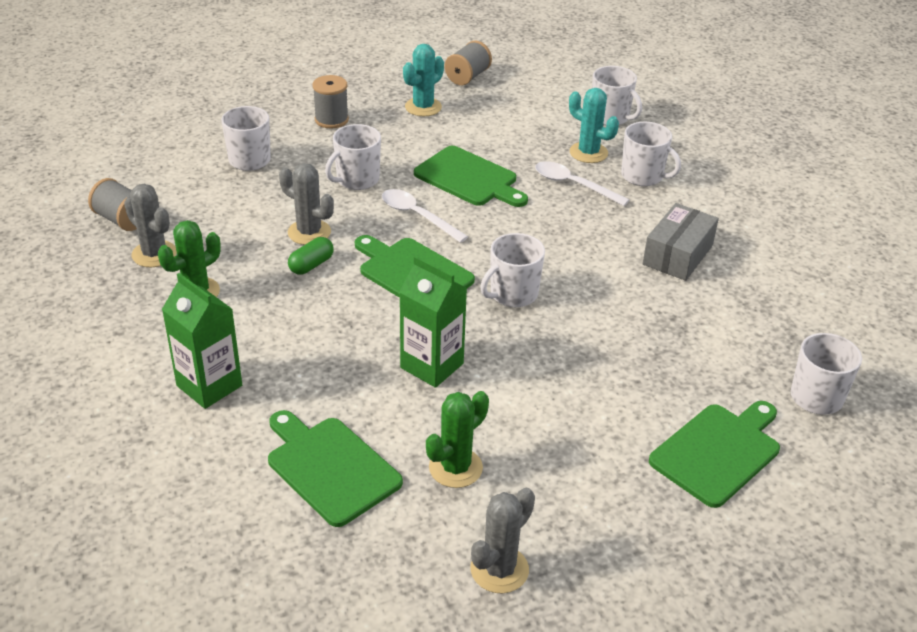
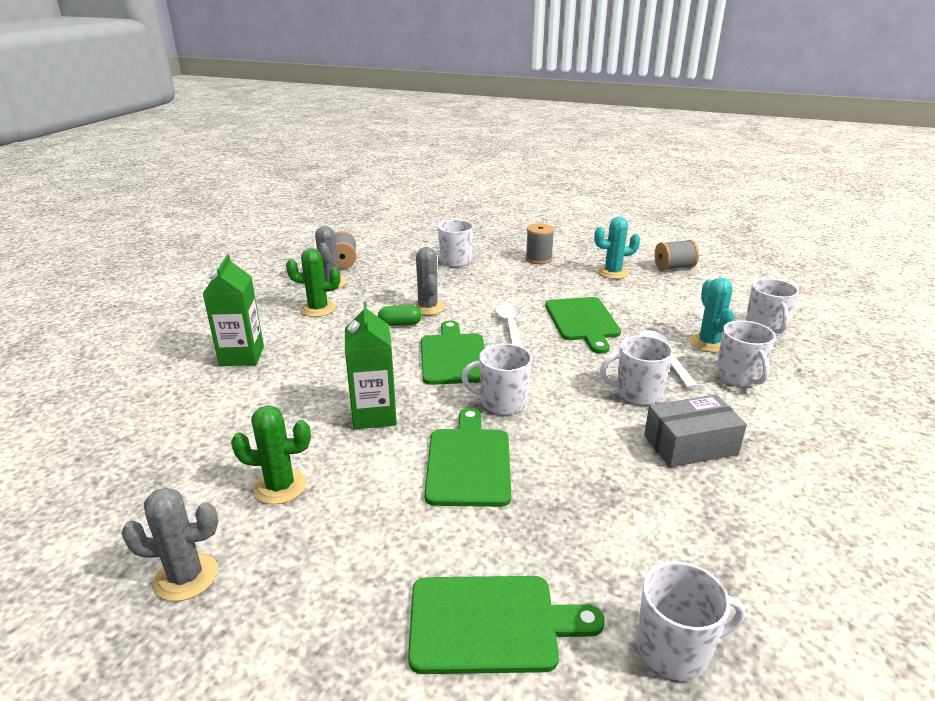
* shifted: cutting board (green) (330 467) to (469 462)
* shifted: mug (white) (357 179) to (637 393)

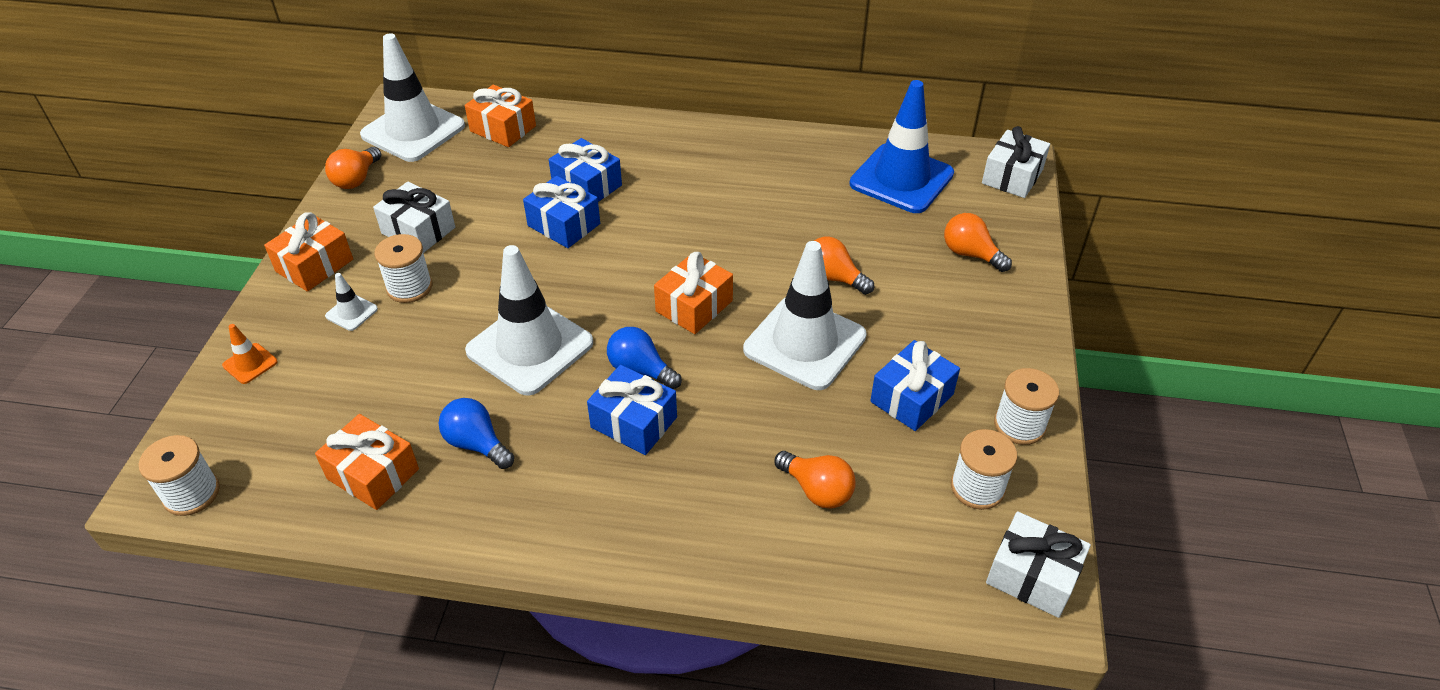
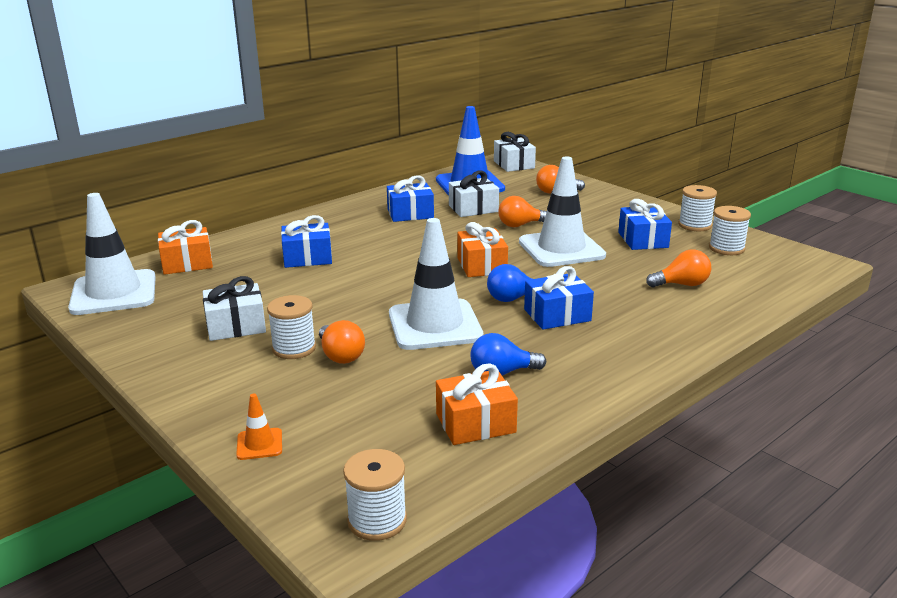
* gone: gift (orange) (314 265)
* gone: traffic cone (white) (351 312)
* shifted: light bulb (orange) (356 179) to (340 356)
* shifted: gift (blue) (564 225) to (410 214)
* shifted: gift (white) (1032 576) to (473 208)

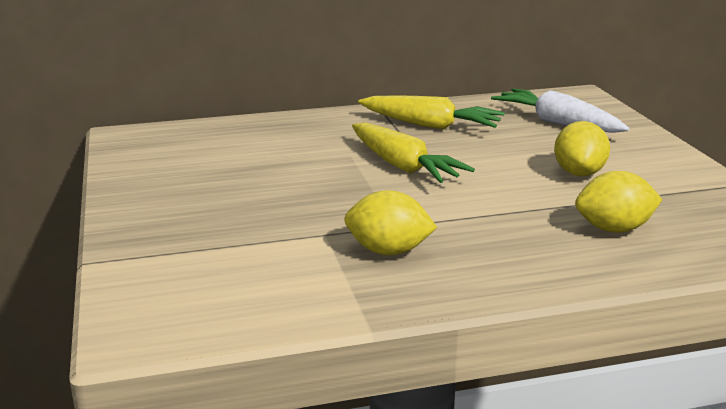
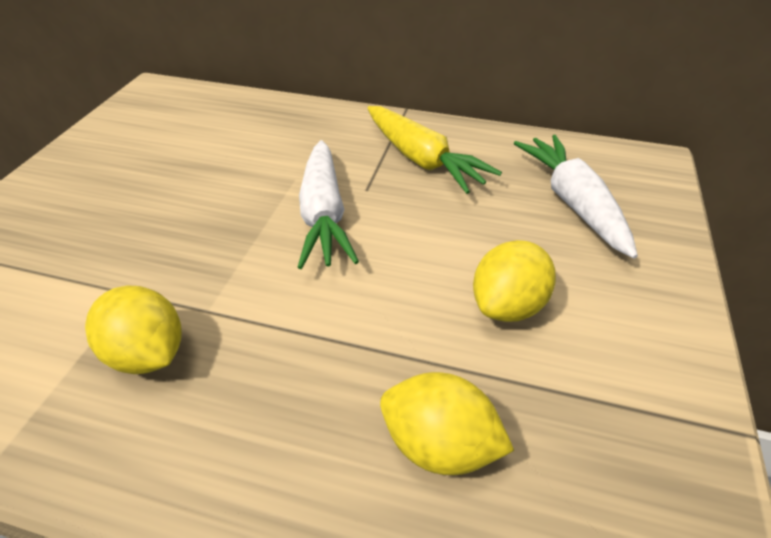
* repainted: carrot (yellow) (402 166) to carrot (white) (323 214)

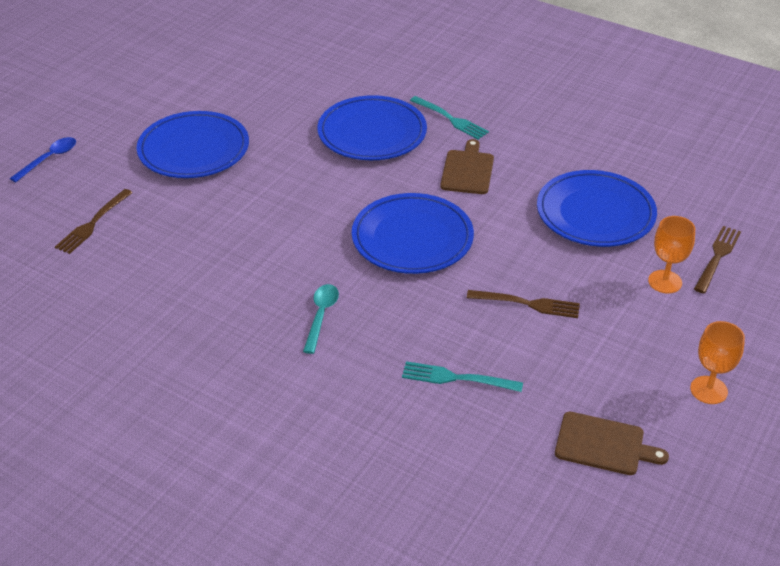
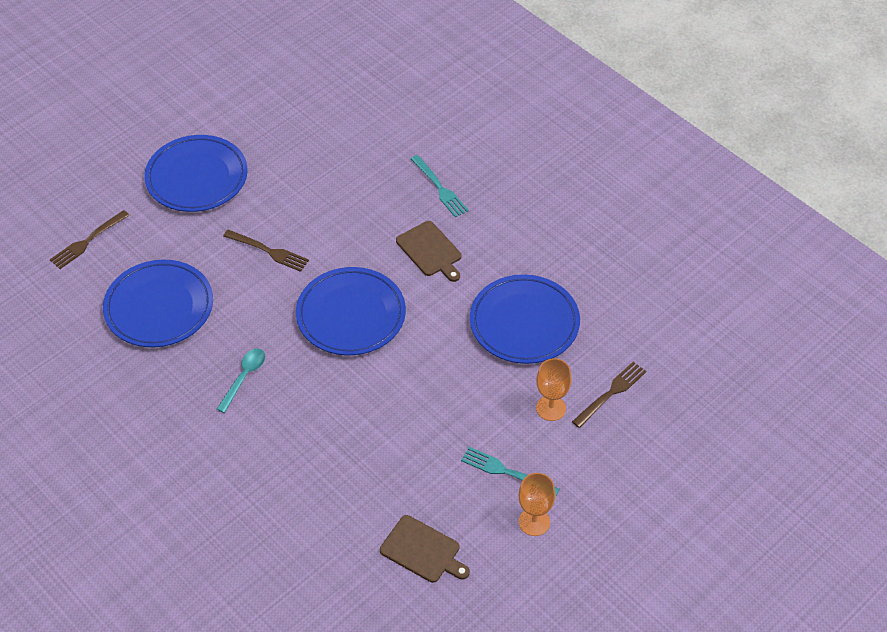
* gone: spoon (blue) (49 159)
* shifted: plate (blue) (372 133) to (159 307)
* shifted: fork (turquoise) (457 378) to (506 472)
* shifted: fork (brown) (527 304) to (268 251)
* rotated: cutting board (brown) (467 170) = (430 251) 120 degrees clockwise

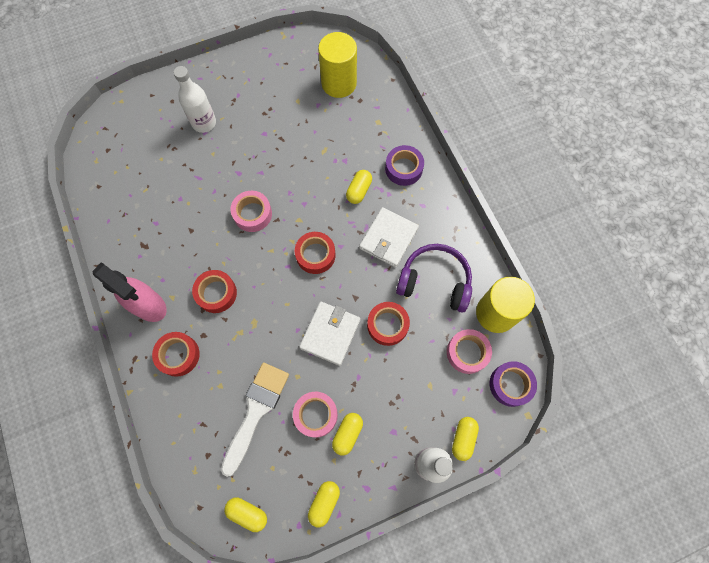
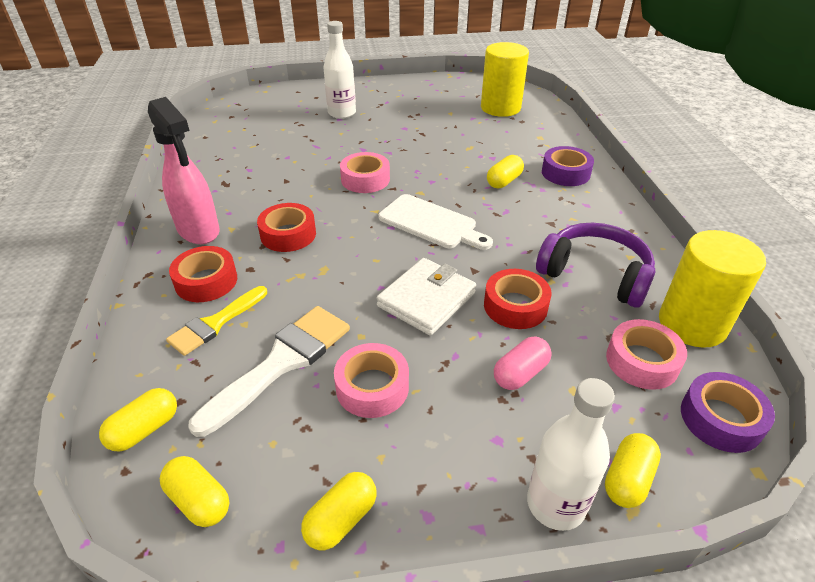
* gone: wallet (white) (388 238)
* new: brush (yellow) (215 323)
* new: capsule (pink) (520 373)
* shifted: capsule (yellow) (347 434) to (145 429)
* swapped: tape (red) (315 255) to cutting board (white) (431 223)

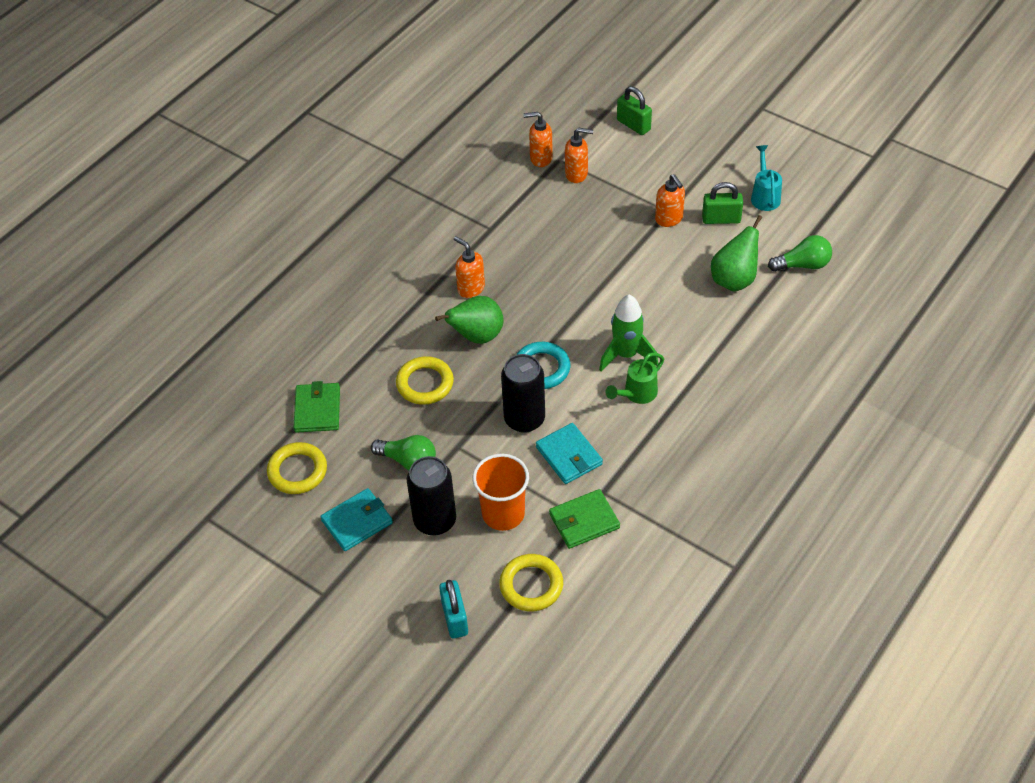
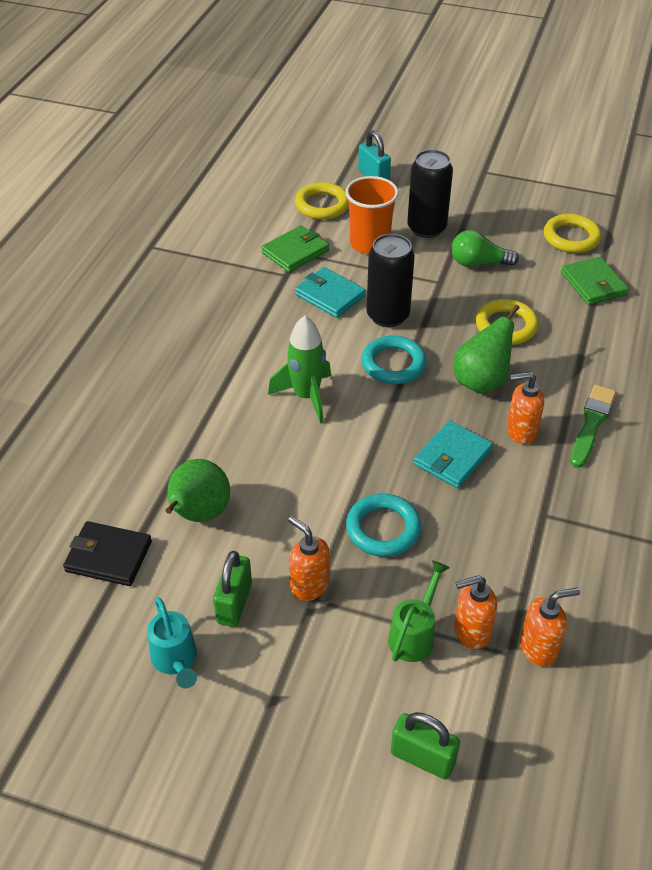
* new: ring (turquoise) (383 529)
* new: brush (green) (591 424)
* shifted: wallet (turquoise) (357 522) to (452 457)
* shifted: watering can (green) (637 394) to (414 635)
* swapped: light bulb (green) (803 265) to wallet (black) (109 556)
* rotated: soap dispenser (orange) (470 288) = (520 431) 150 degrees clockwise
* rotated: padlock (green) (721 219) = (234 603) 60 degrees counterclockwise

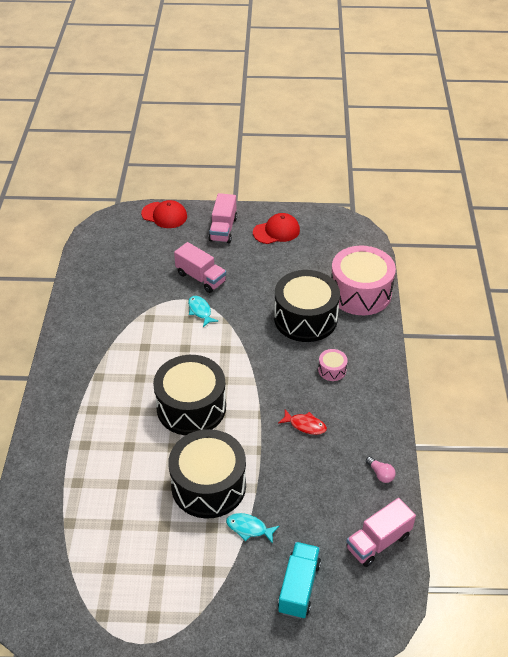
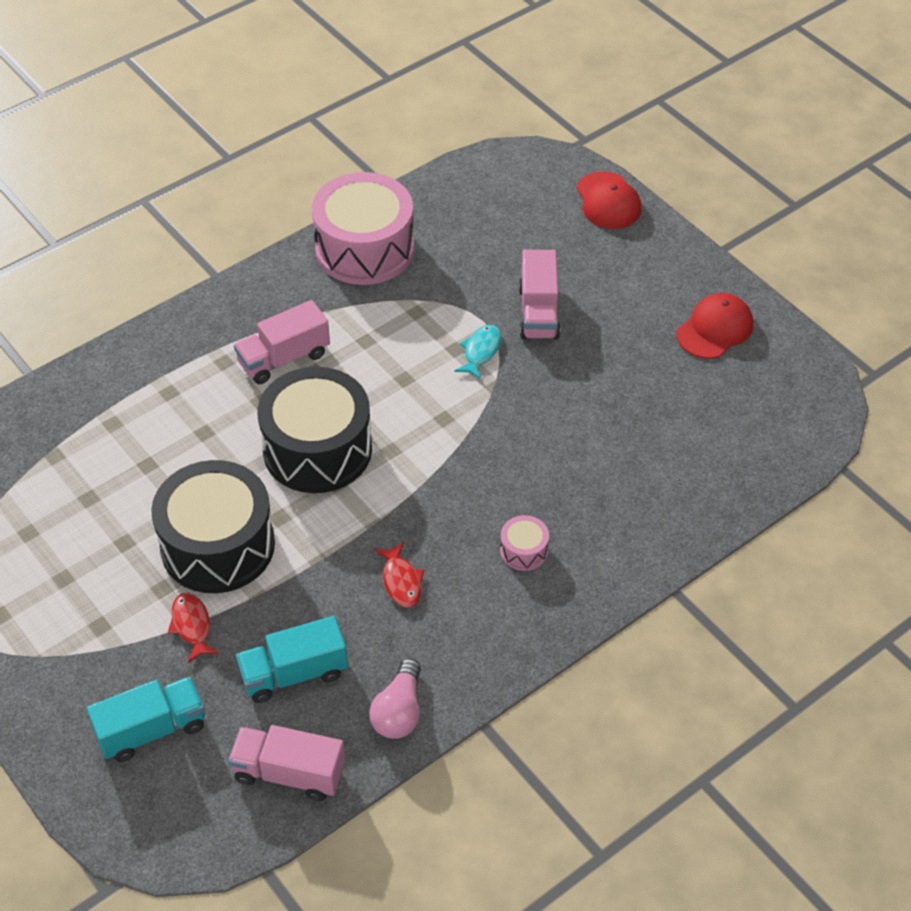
* gone: drum (black) (305 318)
* new: truck (turquoise) (294 673)
* shifted: truck (pink) (223 229) to (284 358)
* shifted: drum (pink) (360 293) to (364 249)
* repainted: fish (turquoise) (249 528) to fish (red) (191 626)
* rotated: cap (red) (276 231) = (715 329) 75 degrees counterclockwise
* scaled: light bulb (pink) (380 474) = (399 711) x1.58

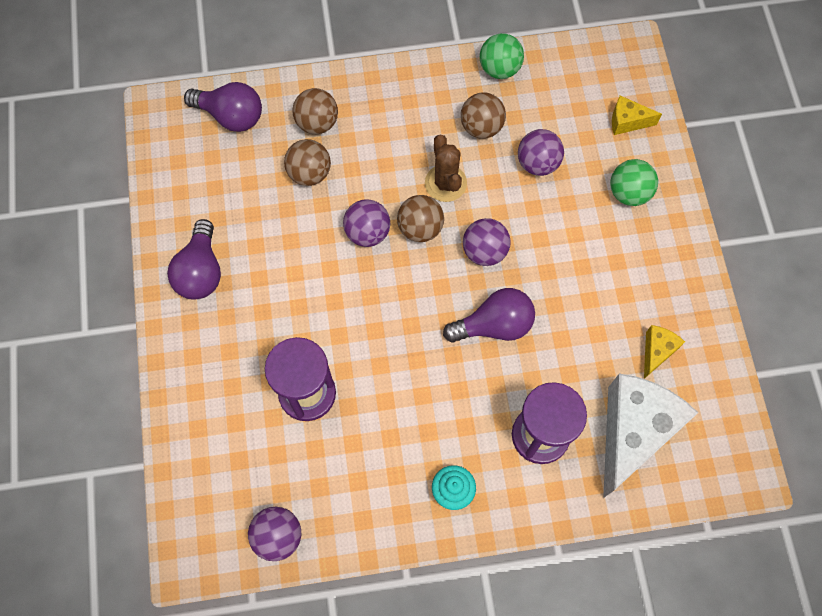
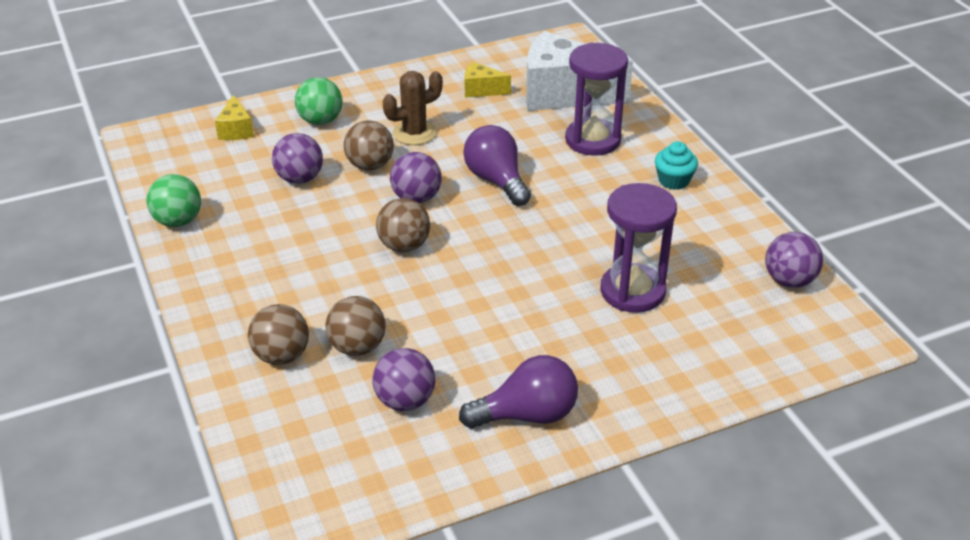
* gone: light bulb (purple) (231 116)
* shifted: ball (purple) (367 232) to (405 401)
* shifted: cactus (brown) (445 183) to (414 133)
* shifted: ball (brown) (481 127) to (370 165)

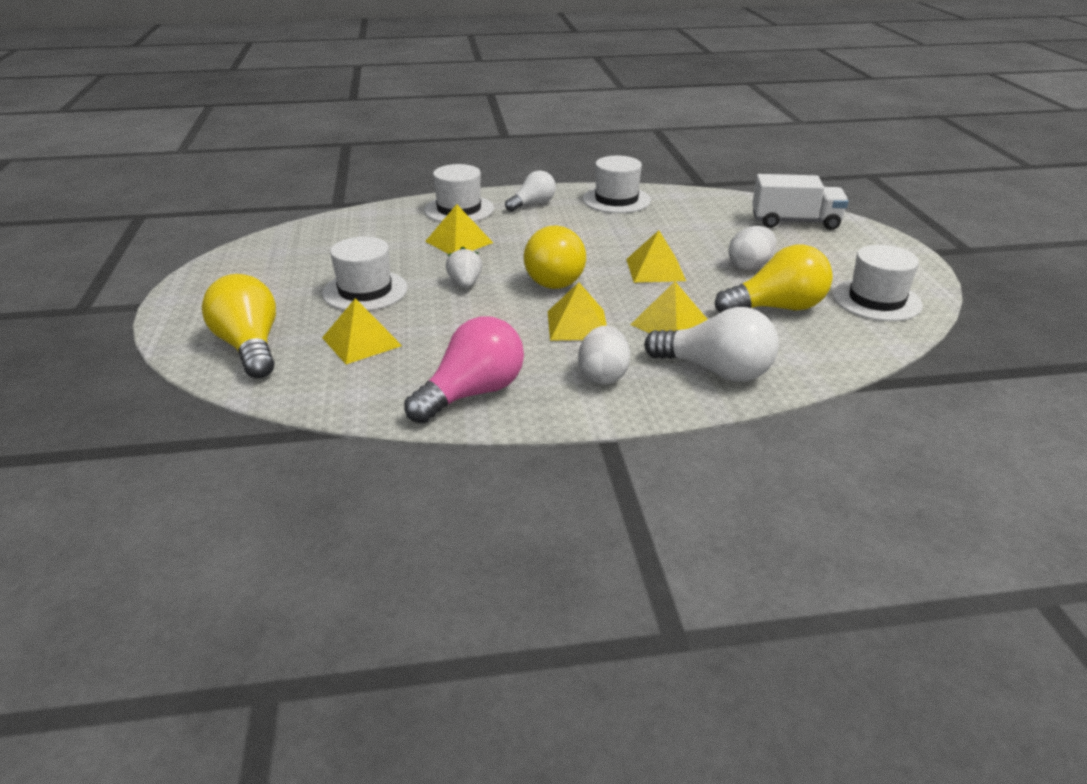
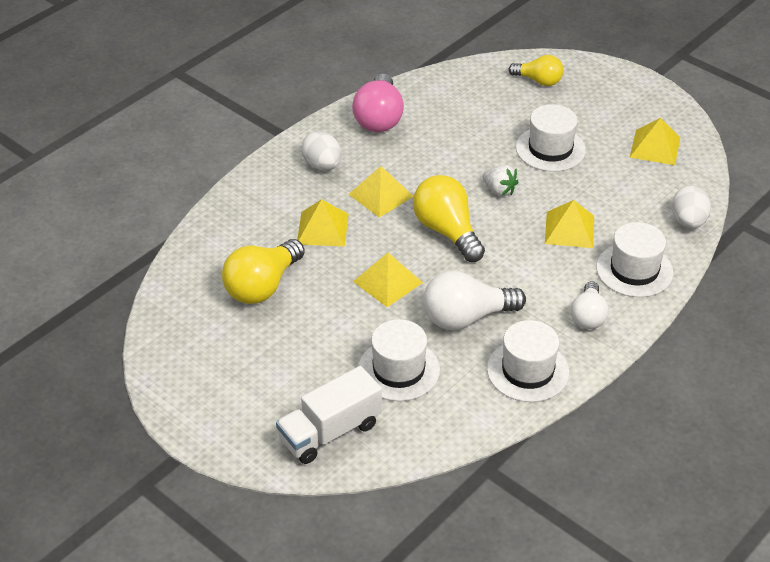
* shifted: pyramid (yellow) (361 341) to (655 147)
* shifted: light bulb (white) (716 371) to (466 317)
* shifted: egg (white) (750 266) to (688 221)
* shifted: hat (white) (876 300) to (398 370)
* scaled: light bulb (yellow) (249 347) = (538 81) x0.63

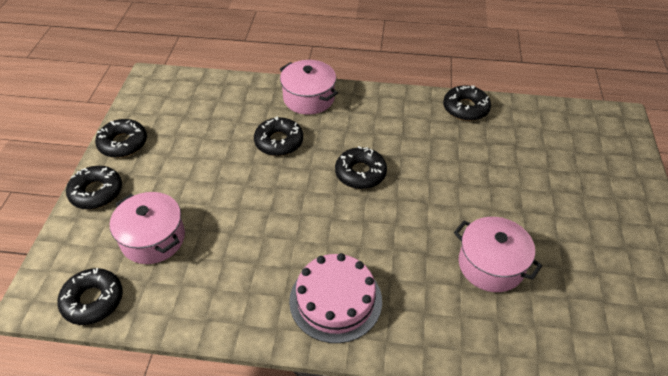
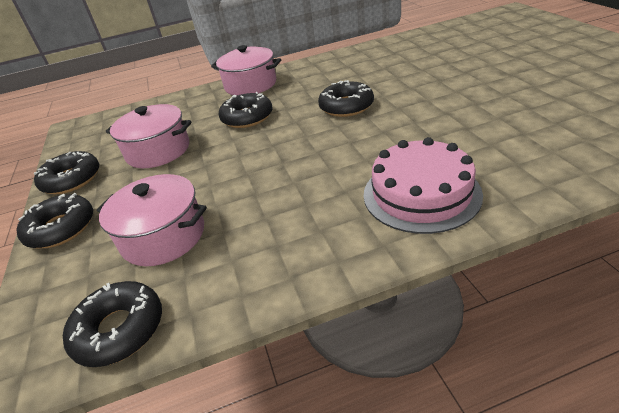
* gone: donut (black) (465 108)
* shifted: pot (pink) (491 265) to (158 151)

